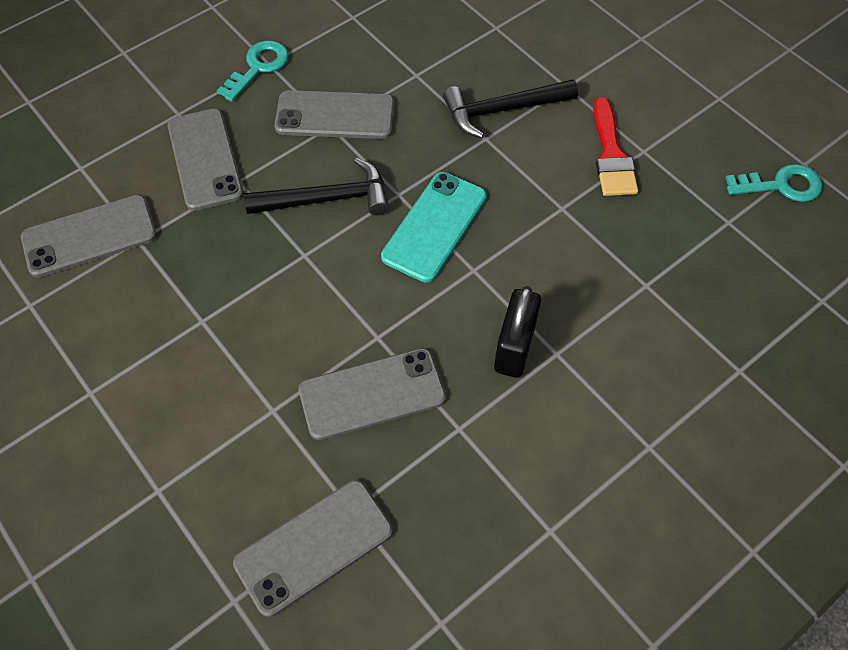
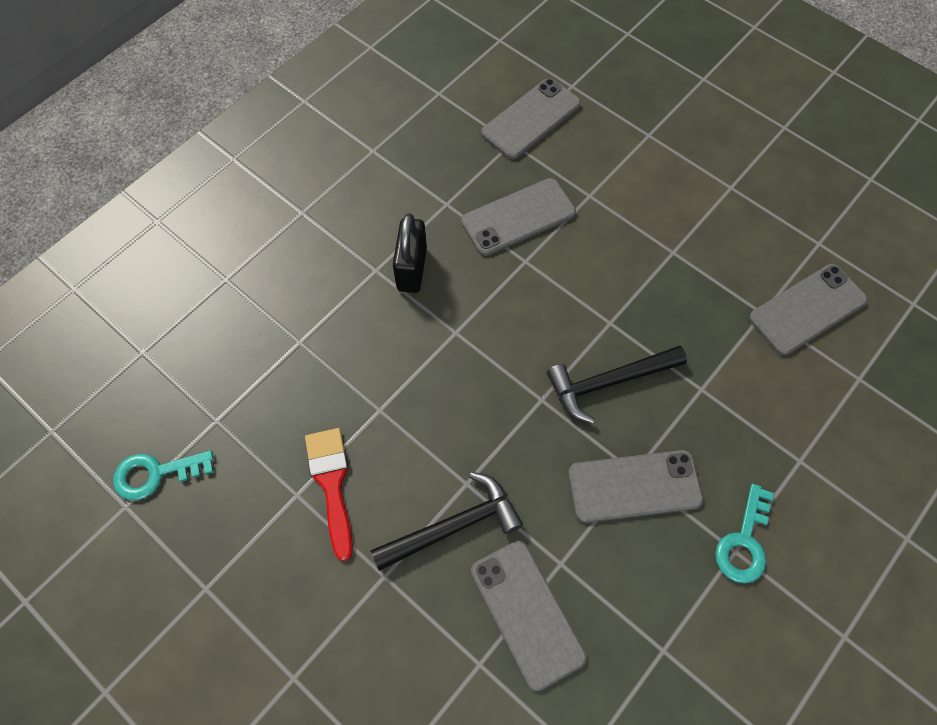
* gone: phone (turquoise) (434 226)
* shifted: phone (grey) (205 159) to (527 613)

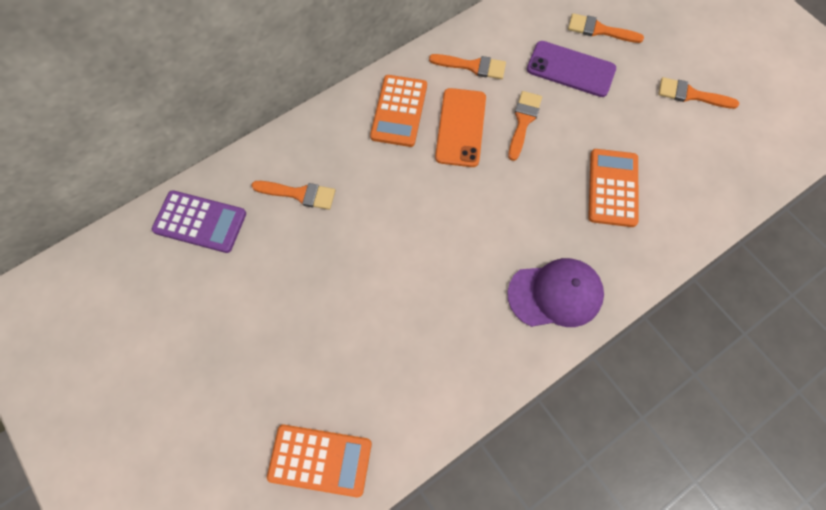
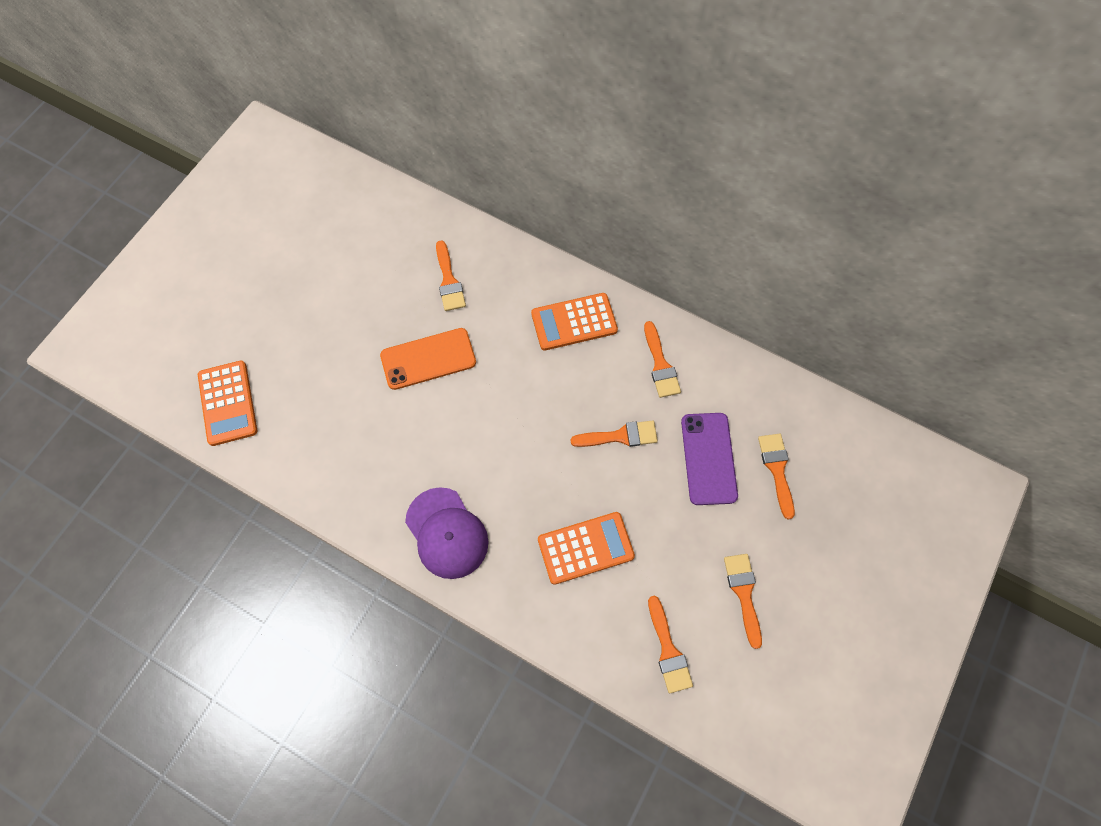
* gone: calculator (purple) (200 222)
* new: brush (orange) (668 650)
* shifted: phone (orange) (461 127) to (428 359)

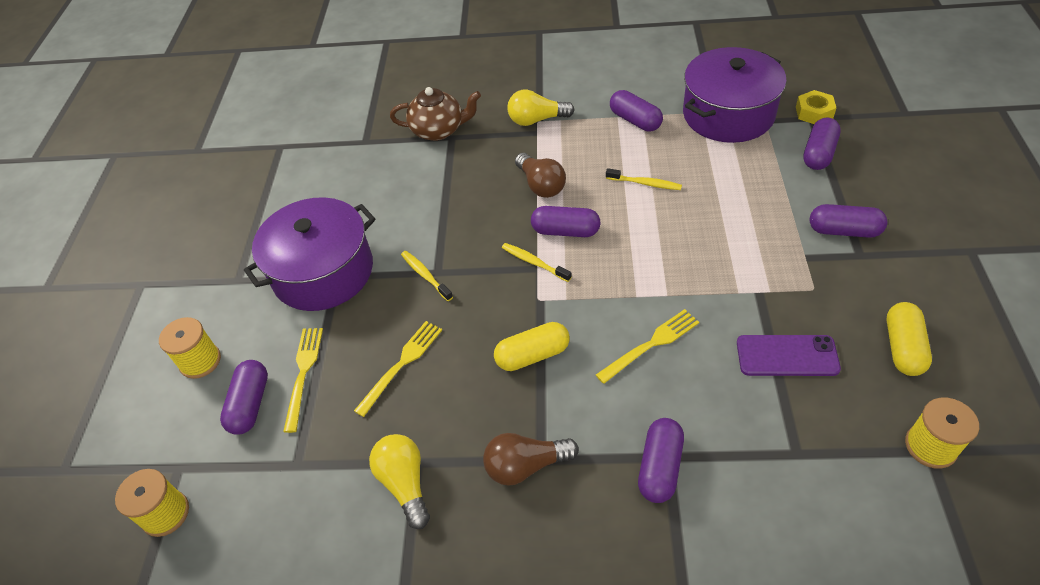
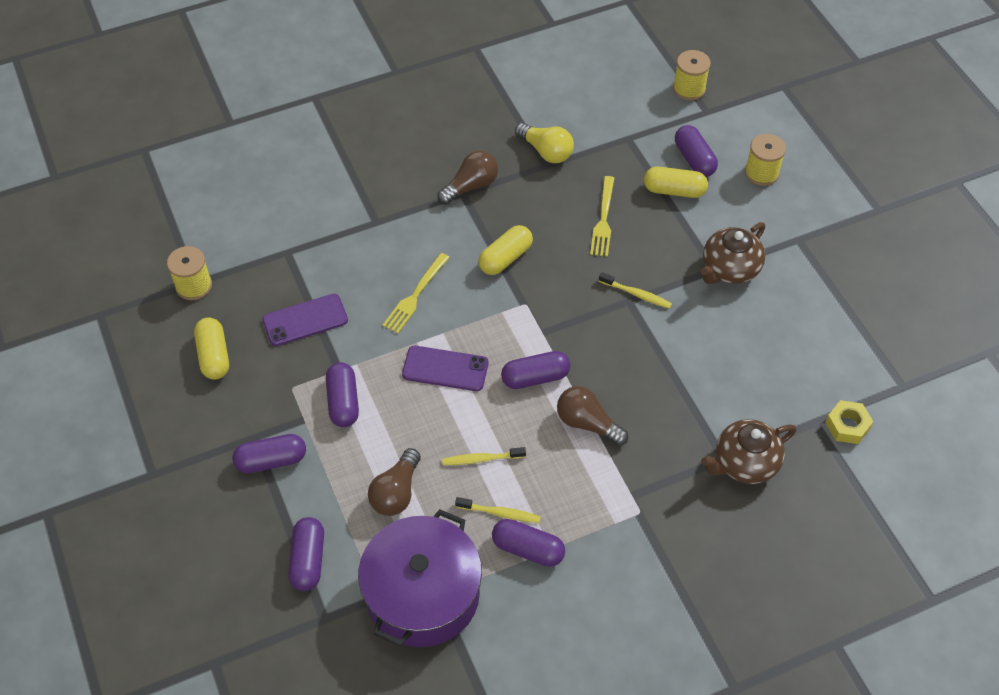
* gone: light bulb (yellow) (537 120)
* new: light bulb (brown) (396 492)
* new: phone (purple) (445 369)
* shifted: toothbrush (yellow) (534 262) to (500 513)
* shifted: capsule (purple) (660 467) to (343 402)
* shifted: nut (yellow) (814 112) to (847 426)
* swapped: pot (purple) (323 272) to teapot (brown) (729 269)
* swapped: fork (yellow) (303 373) to capsule (yellow) (674 190)

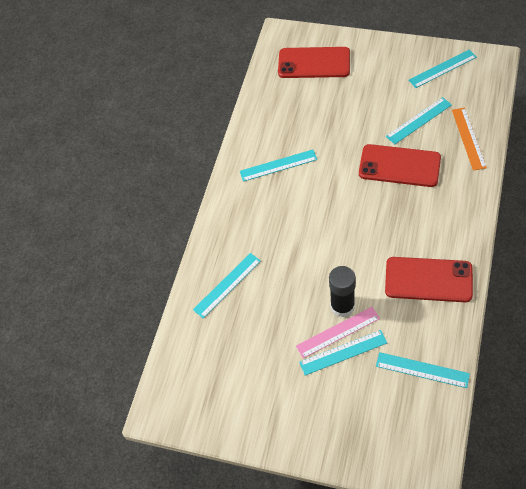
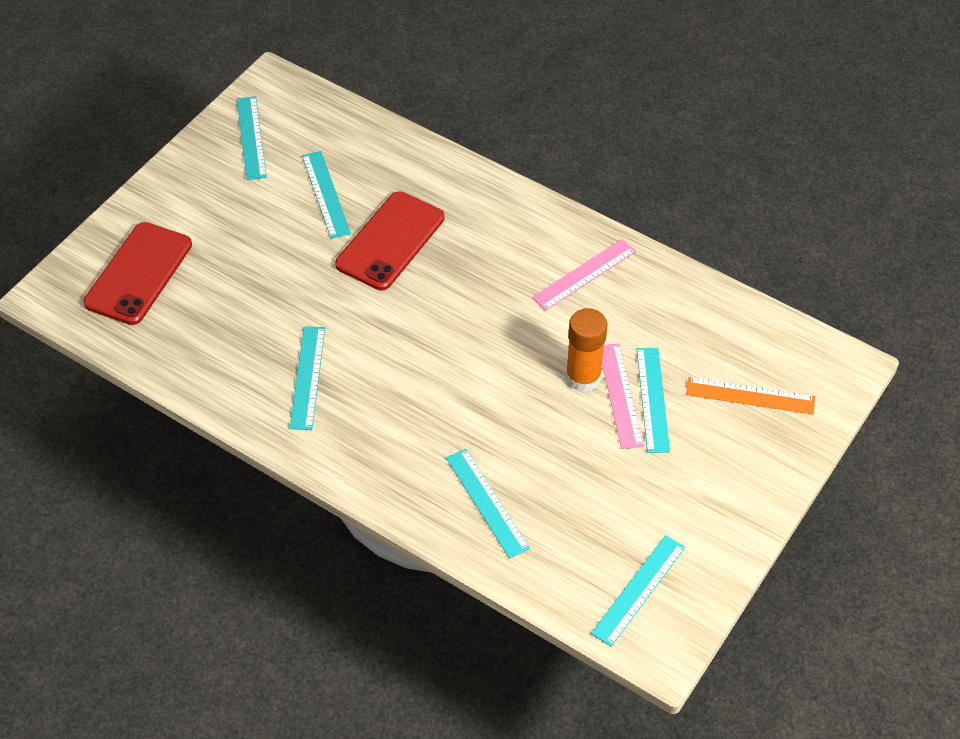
* shifted: ruler (turquoise) (422 370) to (639 590)
* shifted: ruler (orange) (468 138) to (750 395)
* swapped: phone (red) (428 279) to ruler (pink) (584 274)
* repainted: glue stick (black) (342 306) to glue stick (orange) (583 377)

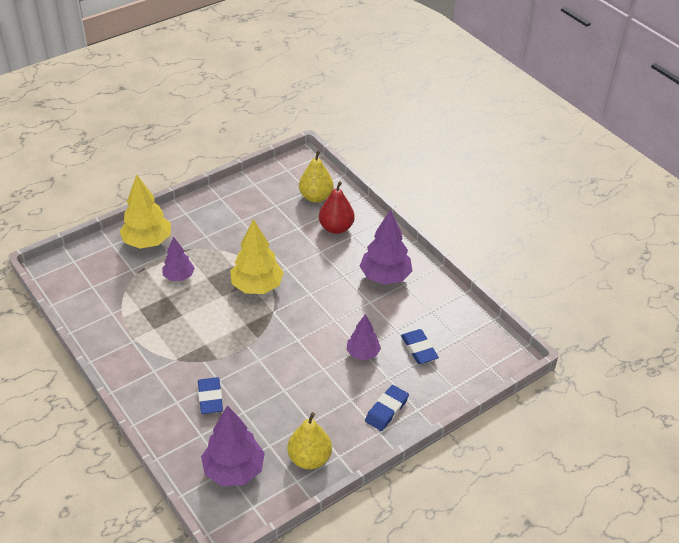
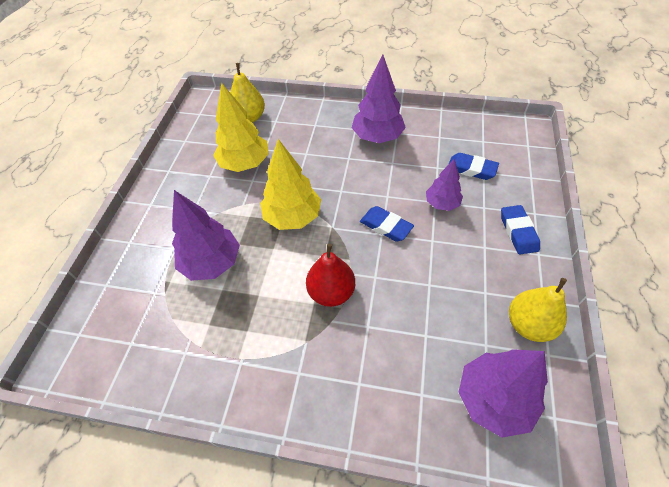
* shifted: tree (yellow) (147 242) to (245 164)
* shifted: eraser (blue) (210 398) to (386 226)
* shifted: pear (red) (336 228) to (331 292)
* scaled: tree (purple) (179 276) = (212 263) x1.64

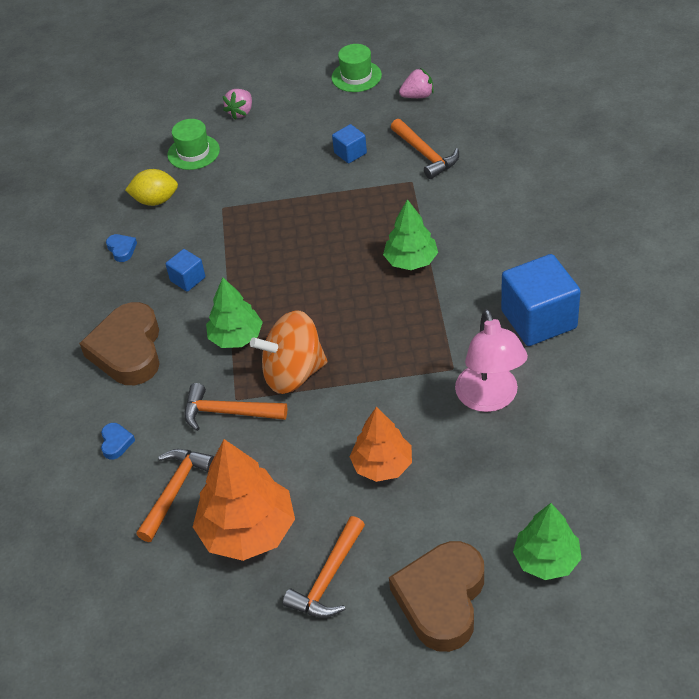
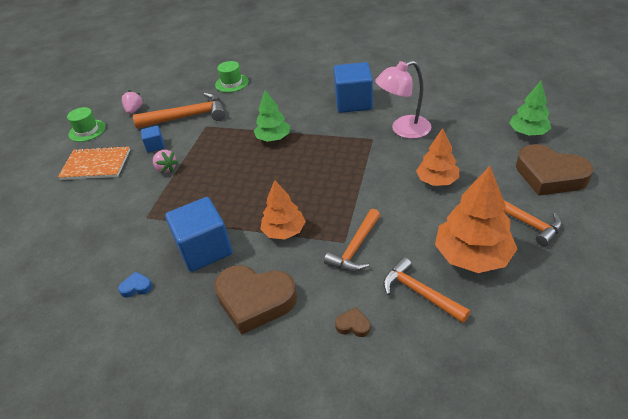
* gone: lemon (yellow) (155 200)
* gone: spinning top (orange) (293 373)
* new: notebook (orange) (96 165)
* shifted: hat (green) (193 152) to (232 83)
* shifted: strawberry (pink) (241 112) to (166 169)
* repainted: heart (blue) (116 443) to heart (brown) (353 325)
* repainted: tree (green) (236 337) to tree (orange) (284 231)
* rotated: lamp (pink) (490 399) = (403 130) 150 degrees clockwise
* scaled: cube (blue) (187 279) = (204 249) x2.05
* scaled: hammer (orange) (425 155) = (188 116) x1.50

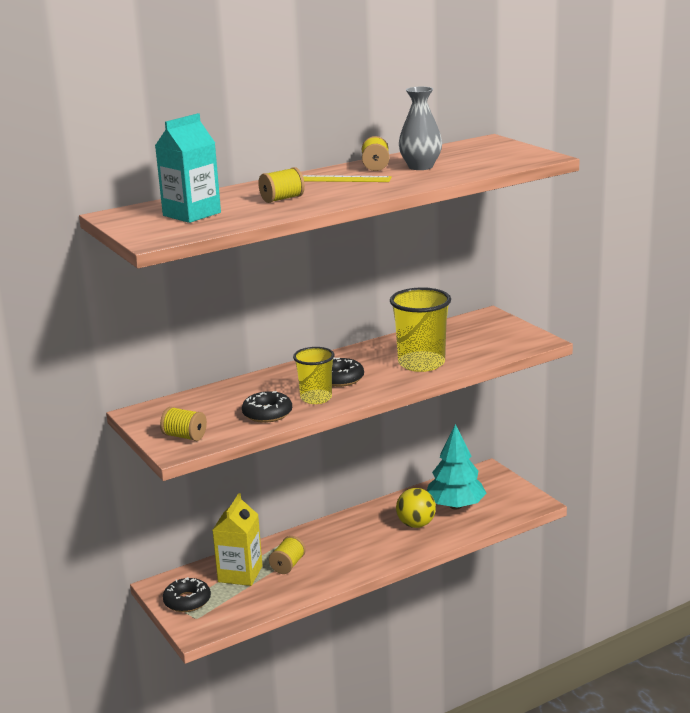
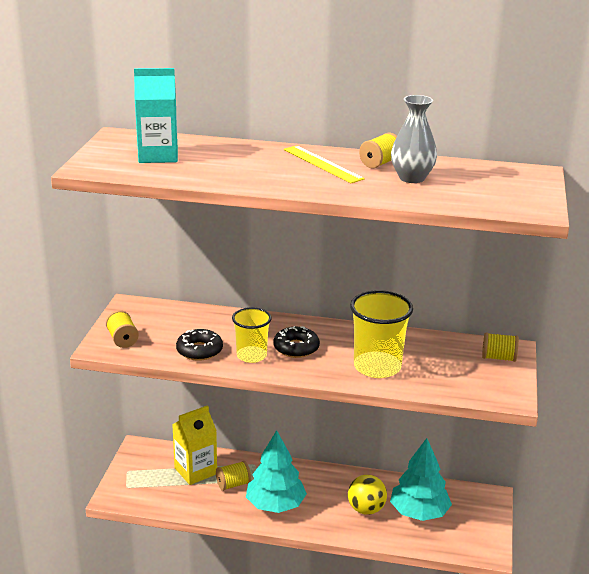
* gone: donut (black) (187 601)
* new: tree (turquoise) (275 505)
* shifted: spool (yellow) (282 199) to (498 358)

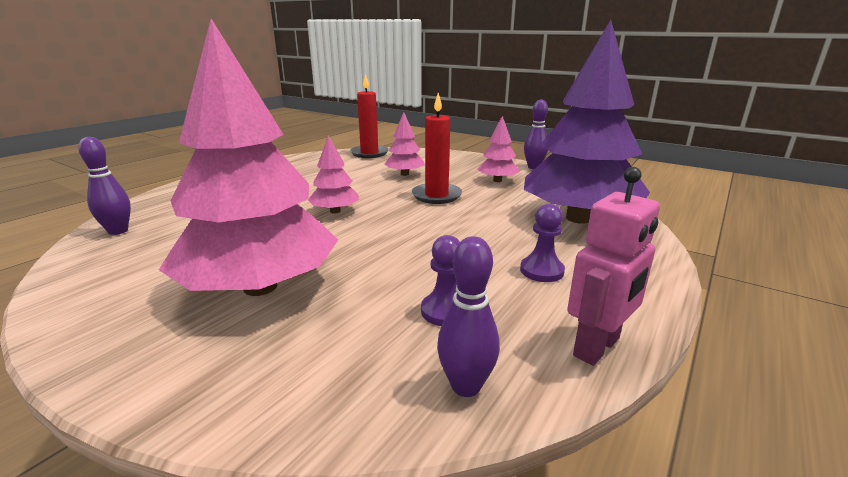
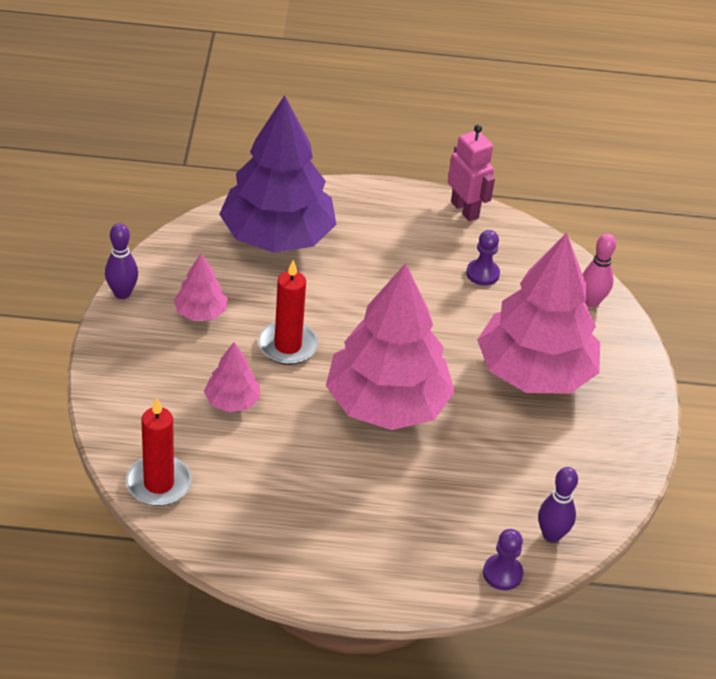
* gone: bowling pin (purple) (466 386)
* new: bowling pin (pink) (591 301)
* shifted: pawn (purple) (541 271) to (502 573)
* rotated: robot (pink) (597 347) = (465 209) 45 degrees clockwise
* scaled: tree (pink) (335 211) = (386 404) x2.26

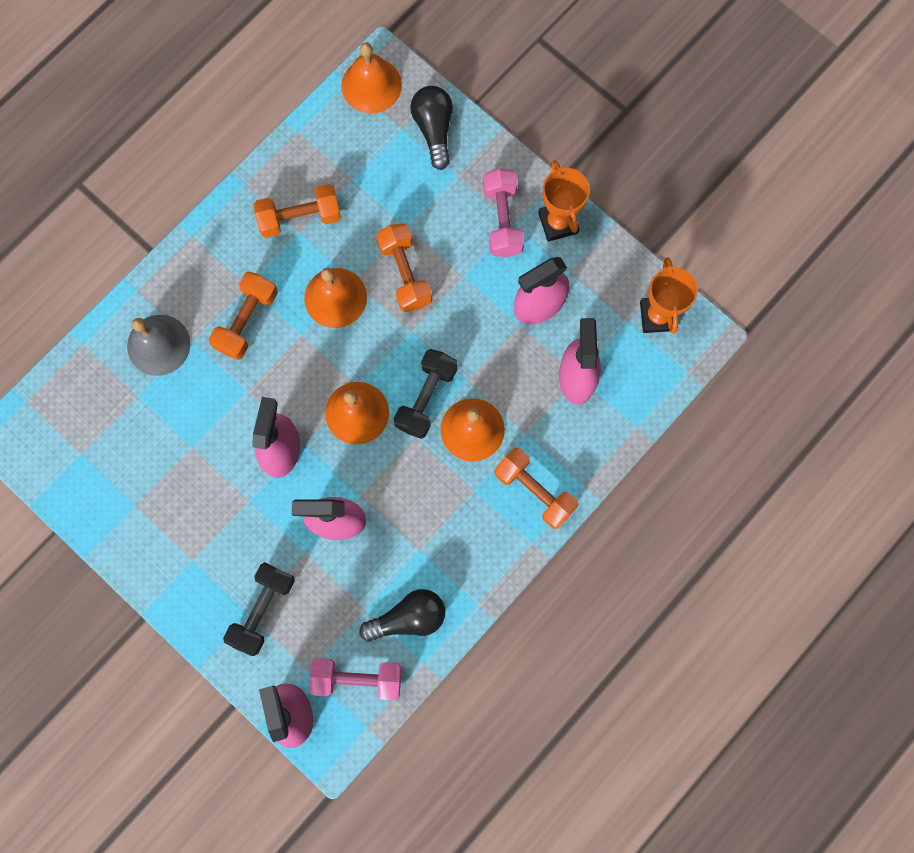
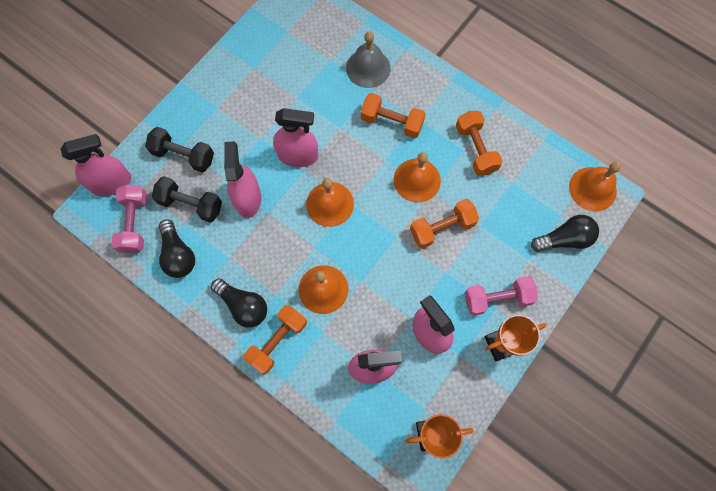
* new: light bulb (black) (243 306)
* shifted: dumbbell (black) (426 398) to (191 204)

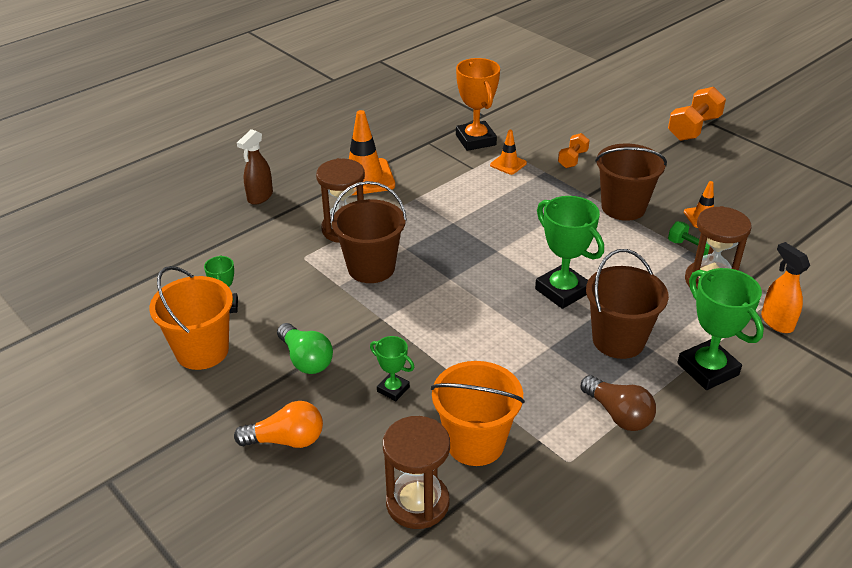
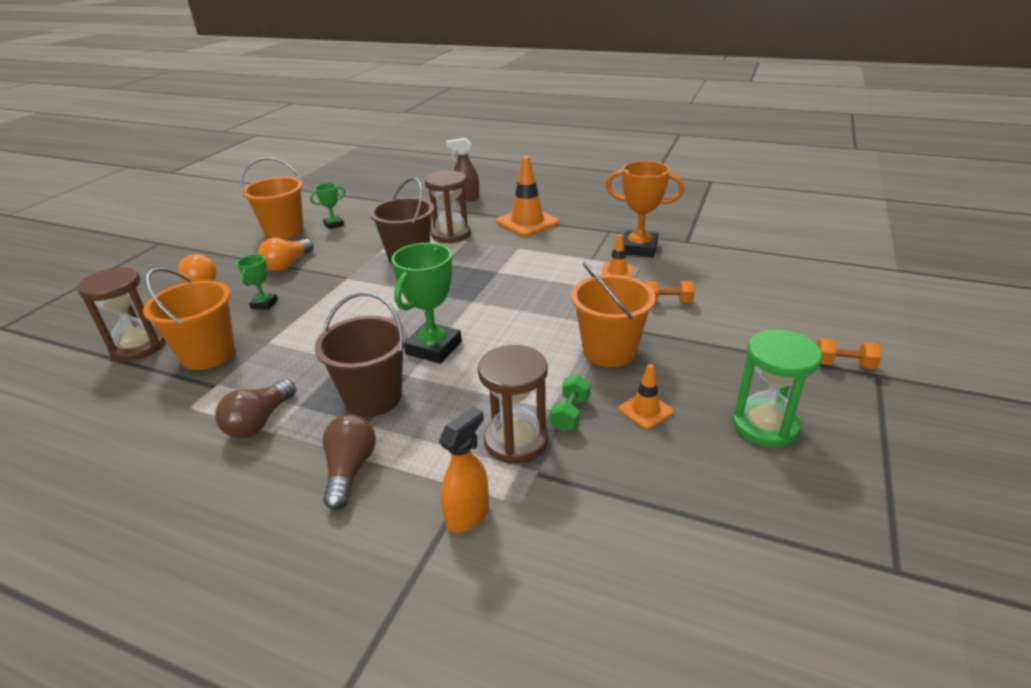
* new: hourglass (green) (764 425)
* swapped: trophy (green) (707 369) to light bulb (brown) (350 470)
* repainted: light bulb (green) (306 359) to light bulb (orange) (287 264)
* repainted: bucket (brown) (623 207) to bucket (orange) (609 351)
* rotated: trophy (orange) (475 140) = (639 248) 60 degrees clockwise
* scaled: dumbbell (orange) (694 128) = (843 364) x0.58

